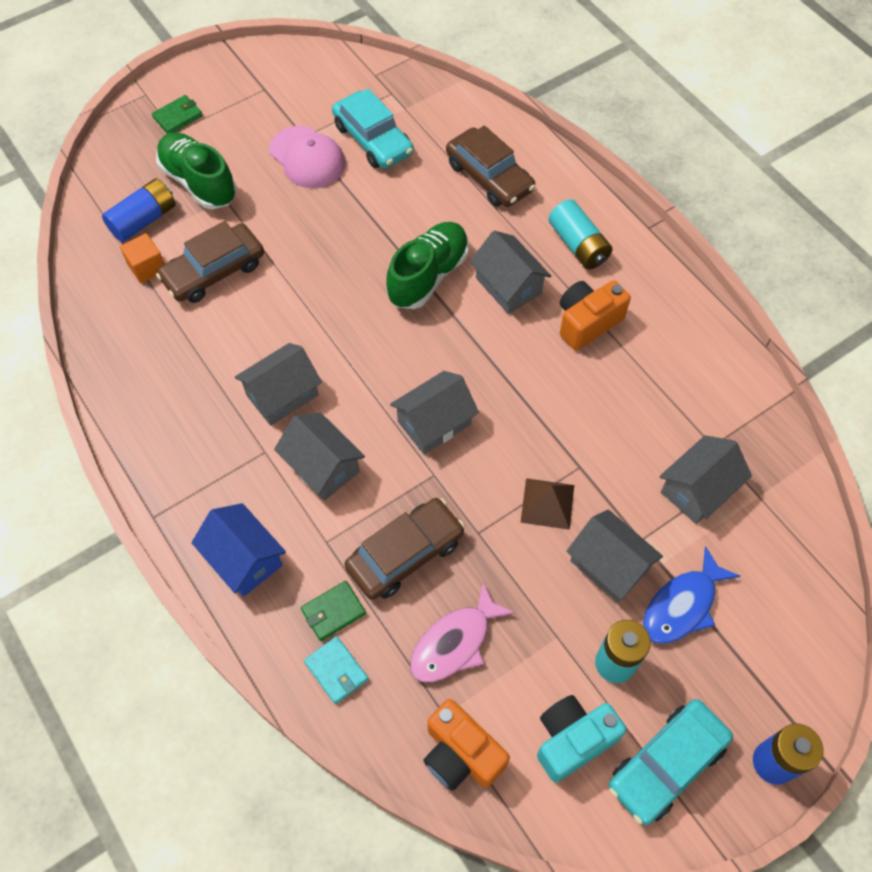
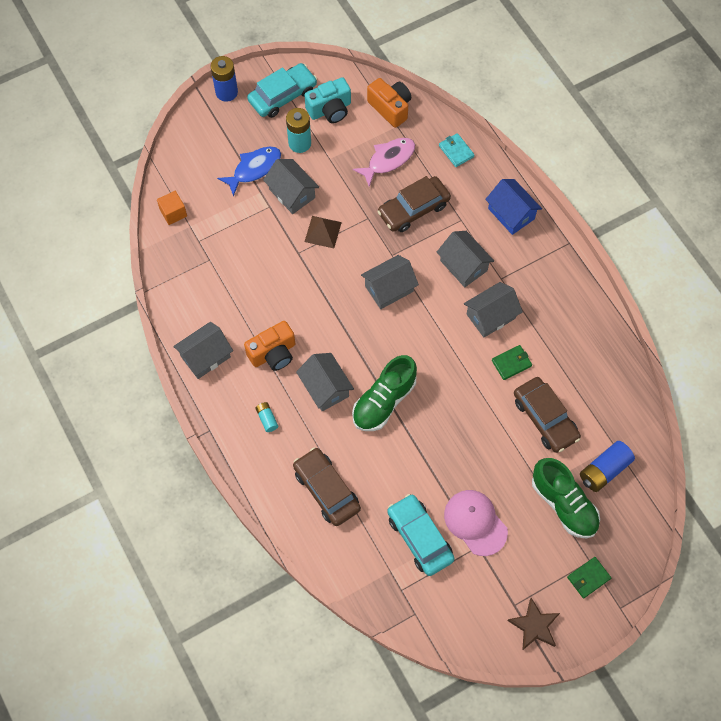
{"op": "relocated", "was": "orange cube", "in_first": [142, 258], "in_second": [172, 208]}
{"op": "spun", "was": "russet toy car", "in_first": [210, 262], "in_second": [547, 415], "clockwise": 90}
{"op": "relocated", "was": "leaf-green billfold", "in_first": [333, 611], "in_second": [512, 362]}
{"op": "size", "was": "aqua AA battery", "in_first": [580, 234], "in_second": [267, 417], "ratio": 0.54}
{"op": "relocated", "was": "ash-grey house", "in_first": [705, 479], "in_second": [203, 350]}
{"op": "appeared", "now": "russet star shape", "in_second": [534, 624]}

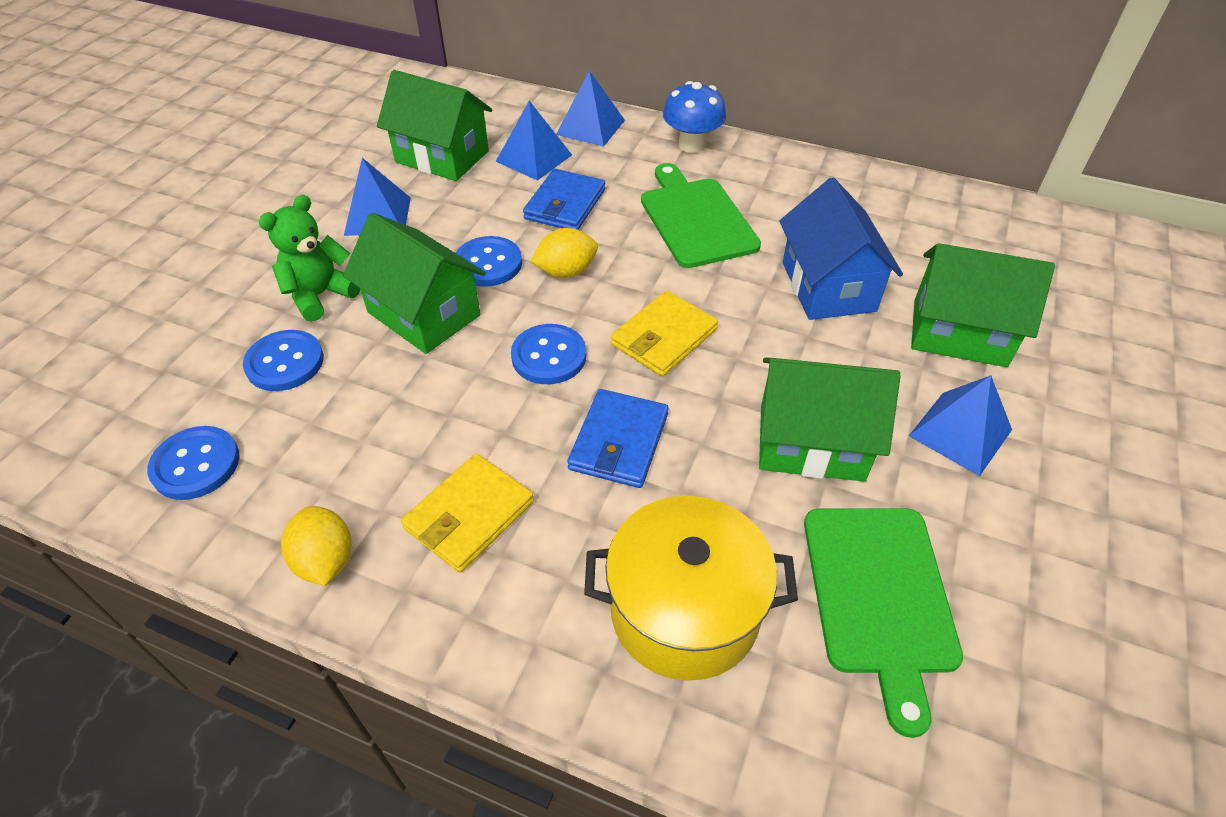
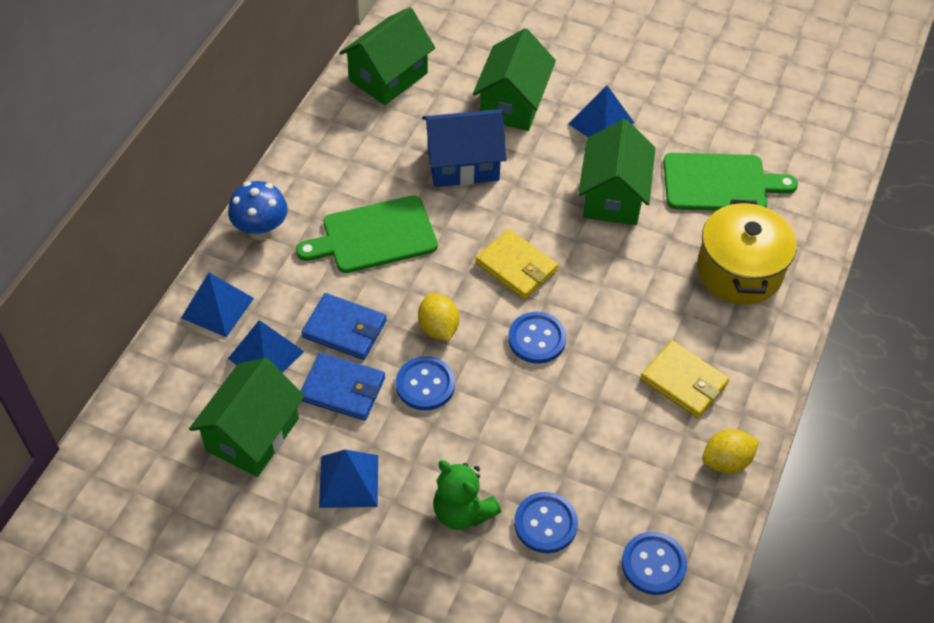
{"op": "relocated", "was": "leaf-green house", "in_first": [414, 283], "in_second": [387, 56]}
{"op": "relocated", "was": "blue billfold", "in_first": [618, 438], "in_second": [343, 386]}

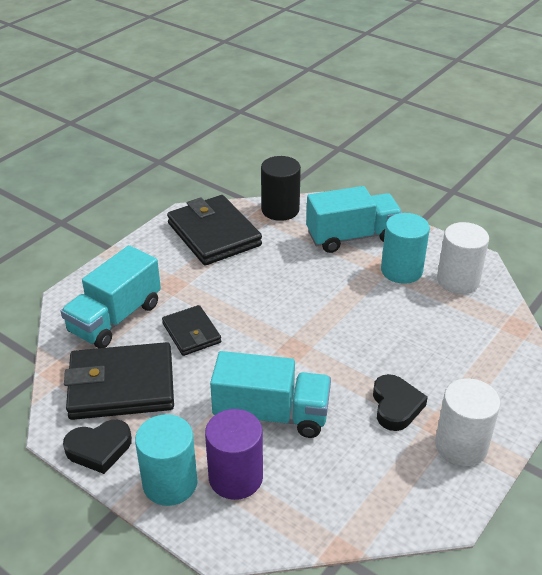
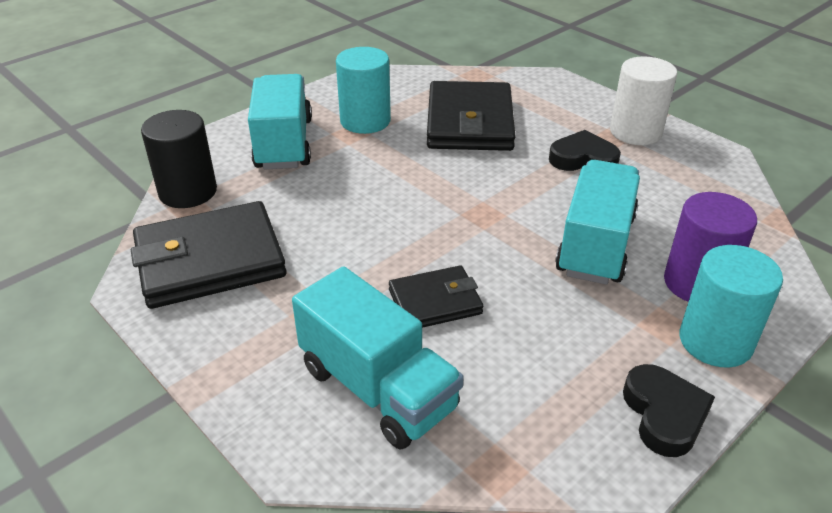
{"op": "relocated", "was": "jet-black billfold", "in_first": [119, 381], "in_second": [471, 116]}
{"op": "missing", "was": "snow-white solid cylinder", "in_first": [463, 258]}

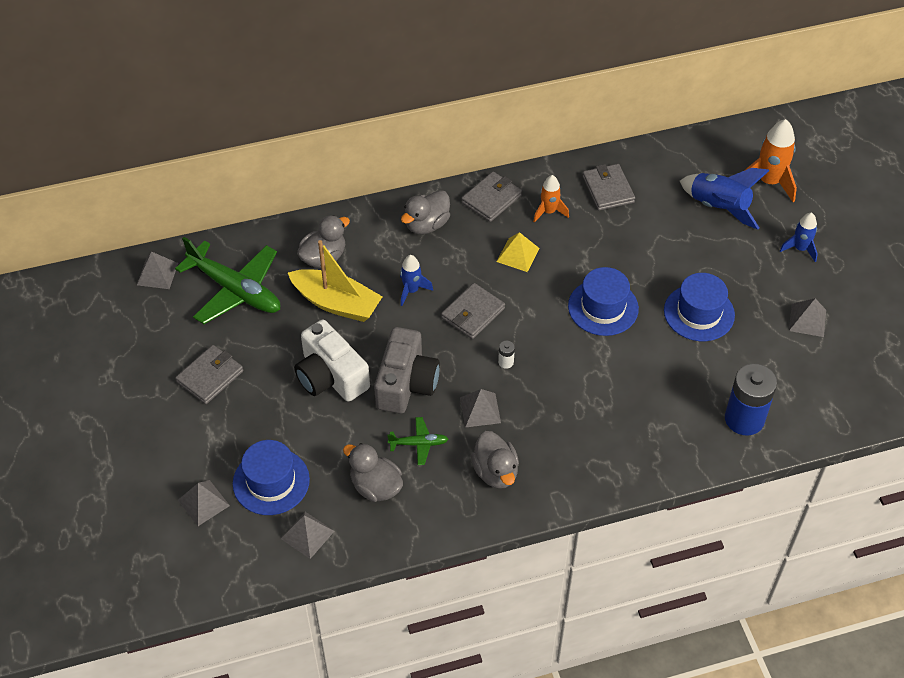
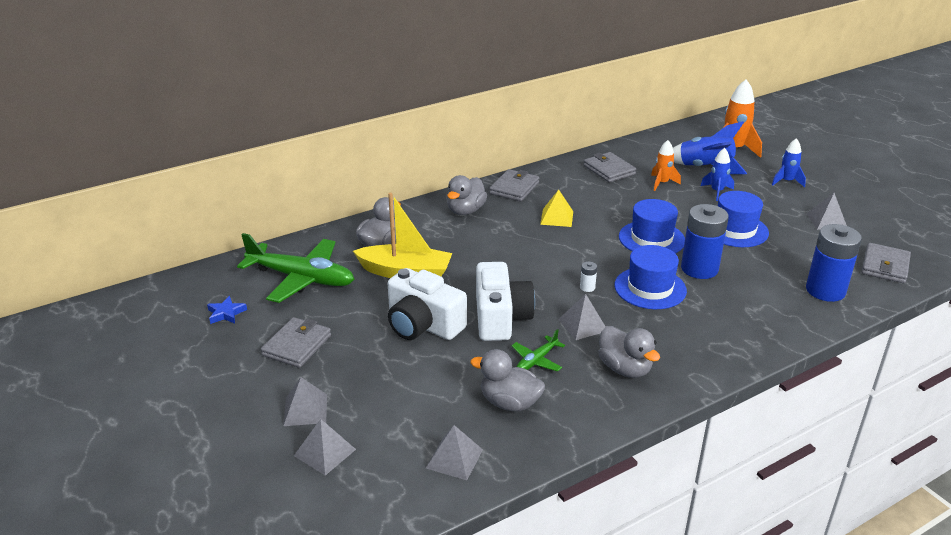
{"op": "relocated", "was": "ash-grey pyramid", "in_first": [157, 270], "in_second": [305, 401]}
{"op": "relocated", "was": "blue tall hat", "in_first": [271, 477], "in_second": [650, 277]}
{"op": "colour", "was": "ash-grey camera", "now": "snow-white camera", "in_first": [407, 370], "in_second": [505, 301]}
{"op": "spun", "was": "leaf-green plane", "in_first": [417, 441], "in_second": [538, 350], "clockwise": 150}
{"op": "relocated", "was": "blue spaceship", "in_first": [416, 280], "in_second": [717, 174]}
{"op": "relocated", "was": "ash-grey billfold", "in_first": [473, 311], "in_second": [886, 263]}
{"op": "relocated", "was": "orange spaceship", "in_first": [551, 199], "in_second": [666, 165]}
{"op": "appeared", "now": "blue star shape", "in_second": [227, 310]}
{"op": "appeared", "now": "blue AA battery", "in_second": [705, 241]}

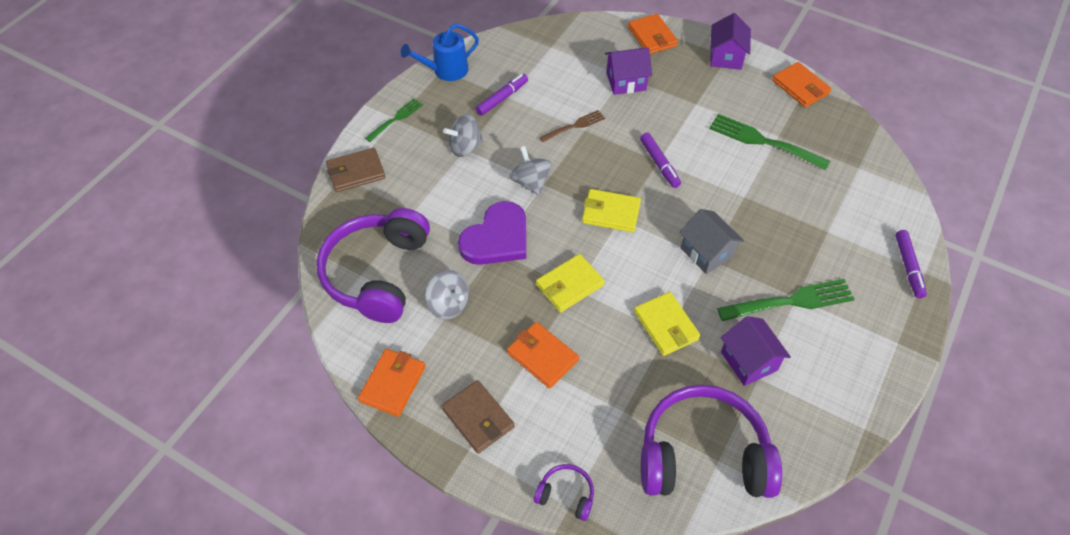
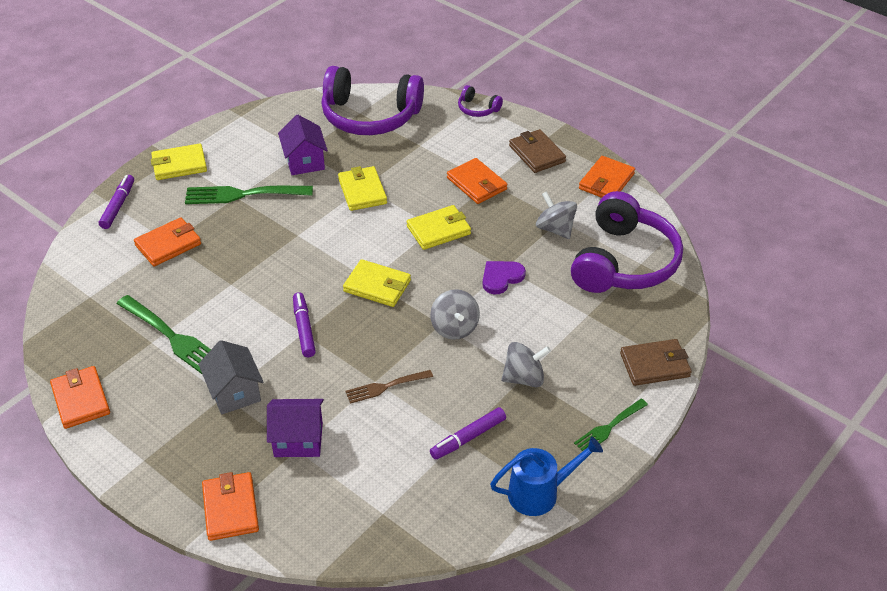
{"op": "size", "was": "royal purple heart shape", "in_first": [492, 233], "in_second": [504, 277], "ratio": 0.58}
{"op": "relocated", "was": "ash-grey house", "in_first": [711, 241], "in_second": [230, 377]}
{"op": "missing", "was": "royal purple house", "in_first": [730, 41]}
{"op": "appeared", "now": "orange billfold", "in_second": [167, 242]}
{"op": "appeared", "now": "golden billfold", "in_second": [179, 162]}

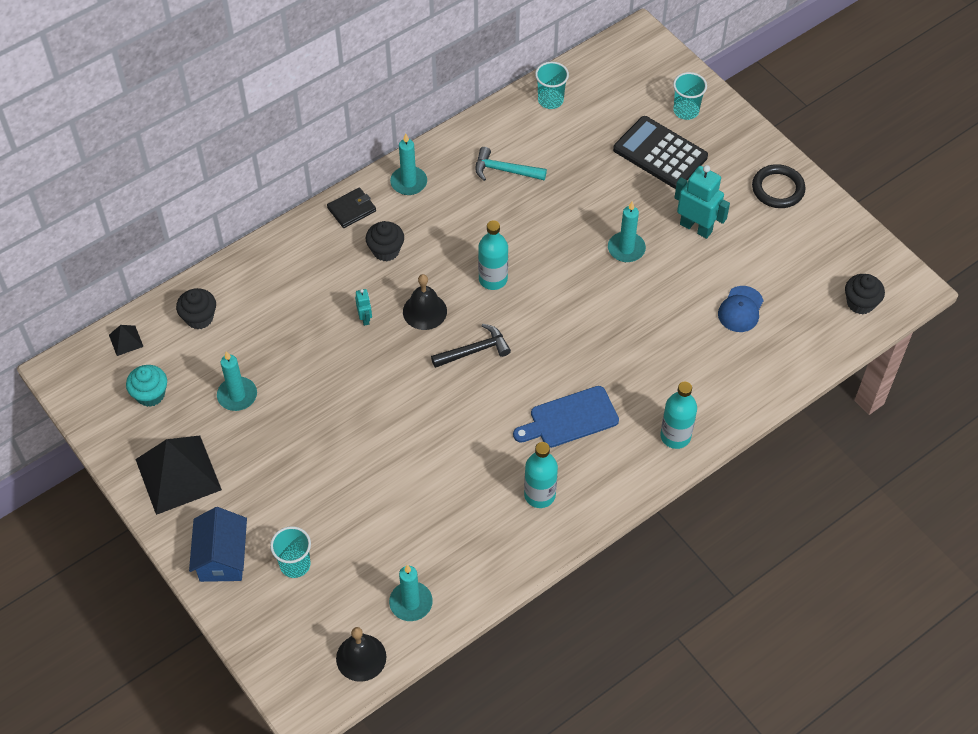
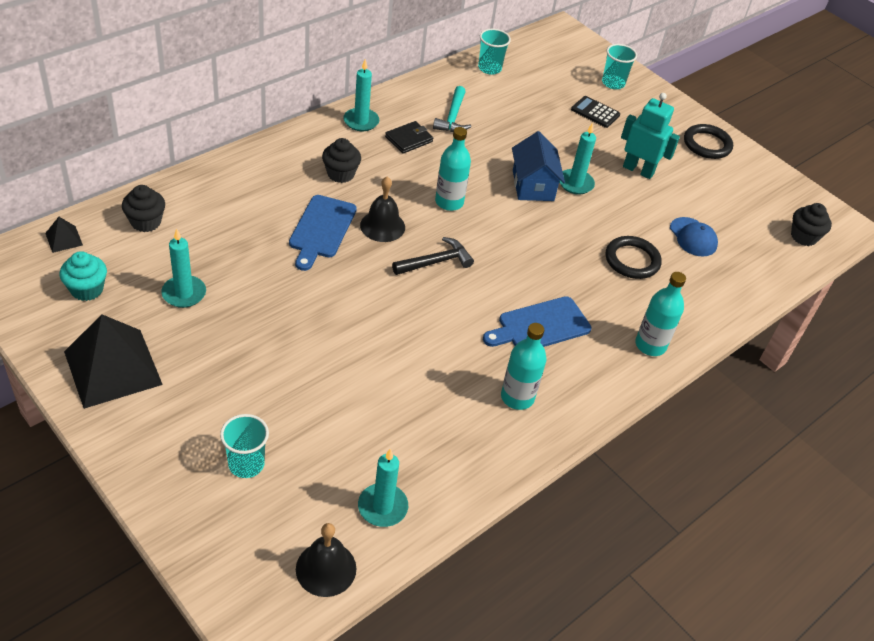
{"op": "relocated", "was": "blue house", "in_first": [218, 544], "in_second": [538, 166]}
{"op": "relocated", "was": "jet-black billfold", "in_first": [351, 208], "in_second": [409, 137]}
{"op": "exchanged", "was": "aqua toy robot", "now": "blue chopping board", "in_first": [363, 307], "in_second": [323, 233]}
{"op": "spun", "was": "aqua claw hammer", "in_first": [511, 164], "in_second": [452, 109], "clockwise": -90}
{"op": "size", "was": "jet-black pocket calculator", "in_first": [660, 152], "in_second": [595, 112], "ratio": 0.56}
{"op": "spun", "was": "blue baseball cap", "in_first": [741, 309], "in_second": [694, 237], "clockwise": -45}
{"op": "appeared", "now": "jet-black hoop", "in_second": [634, 257]}

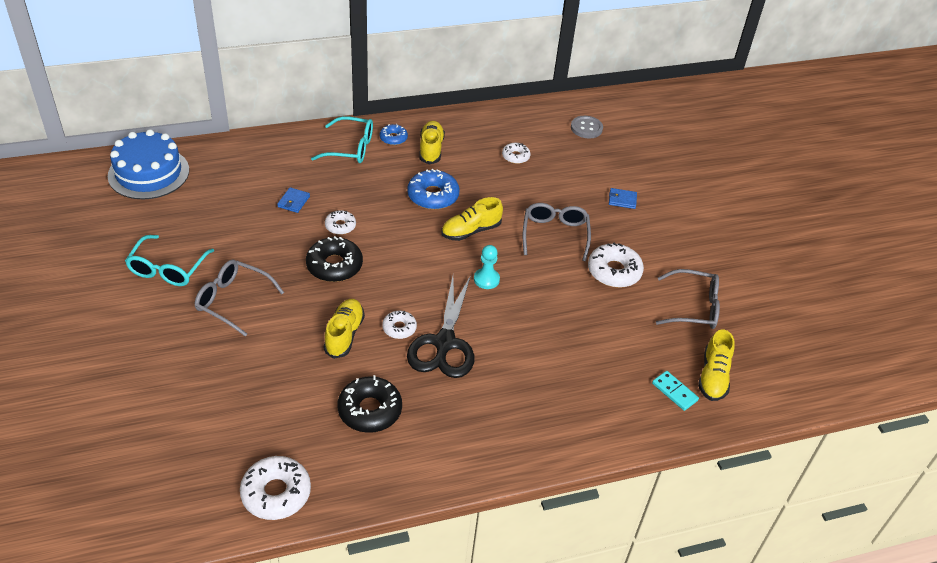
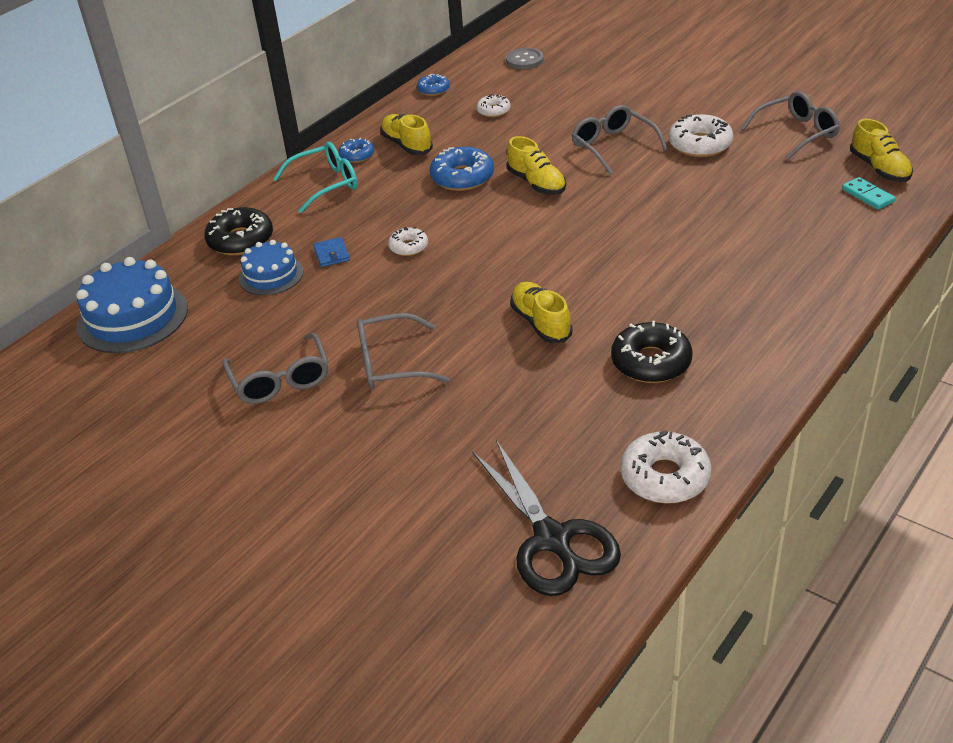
{"op": "colour", "was": "aqua glasses", "now": "ash-grey glasses", "in_first": [169, 260], "in_second": [275, 368]}
{"op": "relocated", "was": "jet-black glazed donut", "in_first": [334, 259], "in_second": [238, 231]}
{"op": "missing", "was": "snow-white glazed donut", "in_first": [399, 325]}
{"op": "relocated", "was": "jet-black shears", "in_first": [440, 326], "in_second": [546, 518]}
{"op": "spun", "was": "golden sneaker", "in_first": [472, 219], "in_second": [536, 165], "clockwise": -60}
{"op": "missing", "was": "aqua chess pawn", "in_first": [487, 267]}
{"op": "missing", "was": "blue billfold", "in_first": [623, 198]}
{"op": "spun", "was": "aqua domino piece", "in_first": [675, 391], "in_second": [869, 193], "clockwise": 45}
{"op": "appeared", "now": "blue layer cake", "in_second": [271, 267]}
{"op": "appeared", "now": "blue glazed donut", "in_second": [433, 85]}

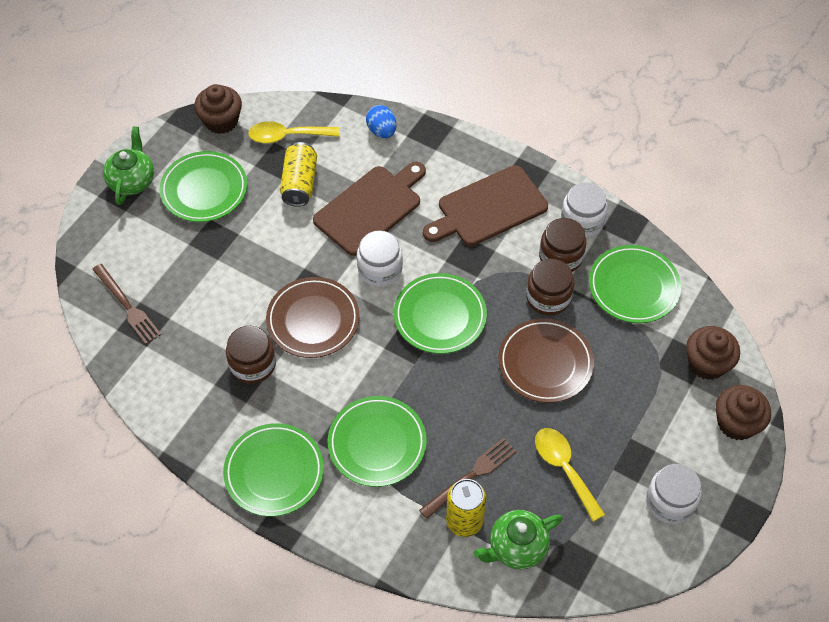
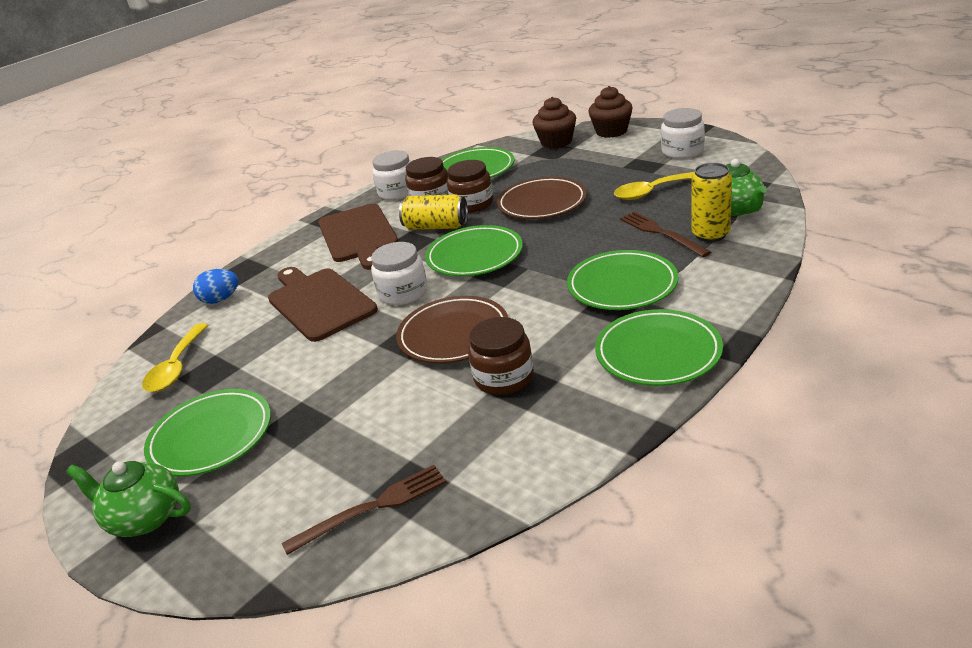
{"op": "missing", "was": "russet cupcake", "in_first": [218, 109]}
{"op": "relocated", "was": "golden soda can", "in_first": [298, 174], "in_second": [433, 212]}

